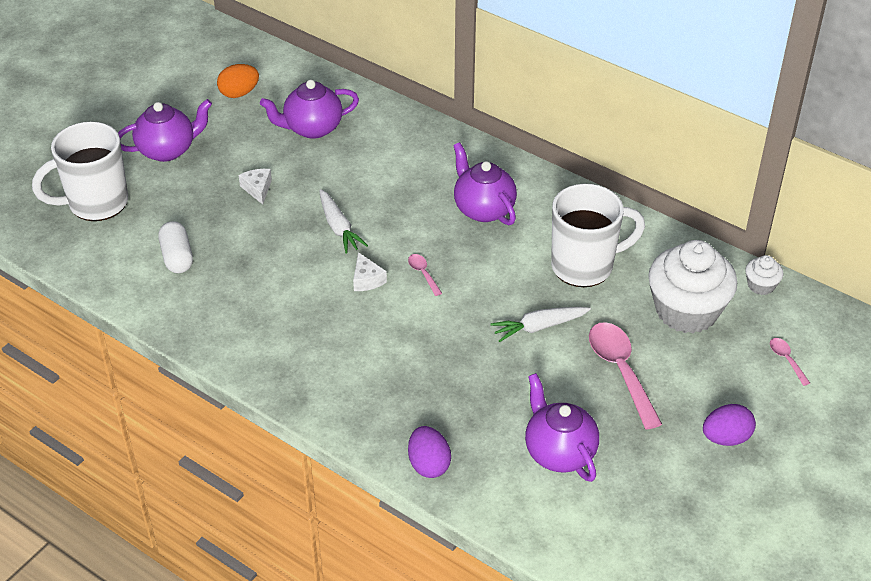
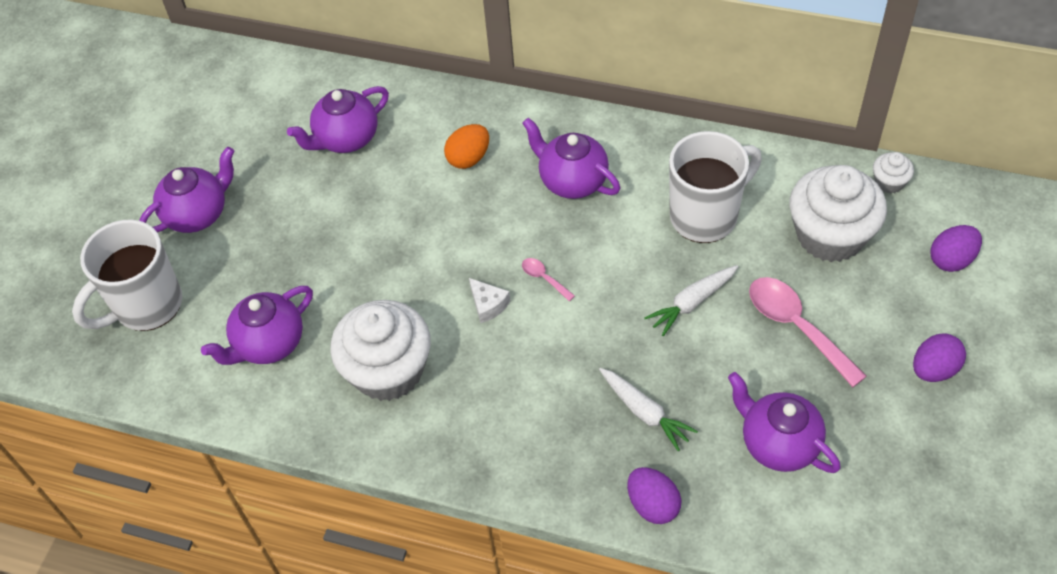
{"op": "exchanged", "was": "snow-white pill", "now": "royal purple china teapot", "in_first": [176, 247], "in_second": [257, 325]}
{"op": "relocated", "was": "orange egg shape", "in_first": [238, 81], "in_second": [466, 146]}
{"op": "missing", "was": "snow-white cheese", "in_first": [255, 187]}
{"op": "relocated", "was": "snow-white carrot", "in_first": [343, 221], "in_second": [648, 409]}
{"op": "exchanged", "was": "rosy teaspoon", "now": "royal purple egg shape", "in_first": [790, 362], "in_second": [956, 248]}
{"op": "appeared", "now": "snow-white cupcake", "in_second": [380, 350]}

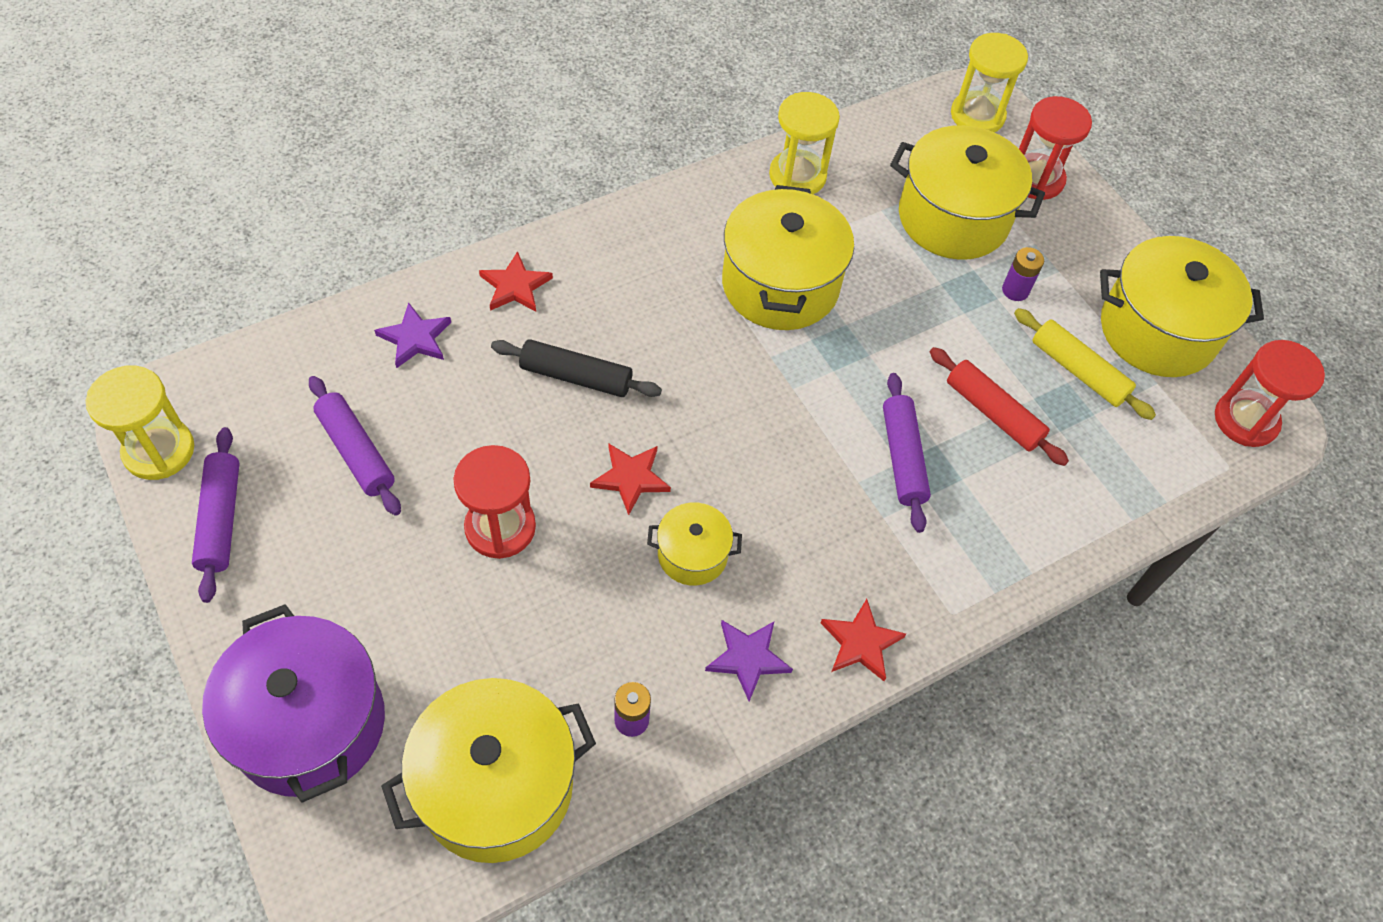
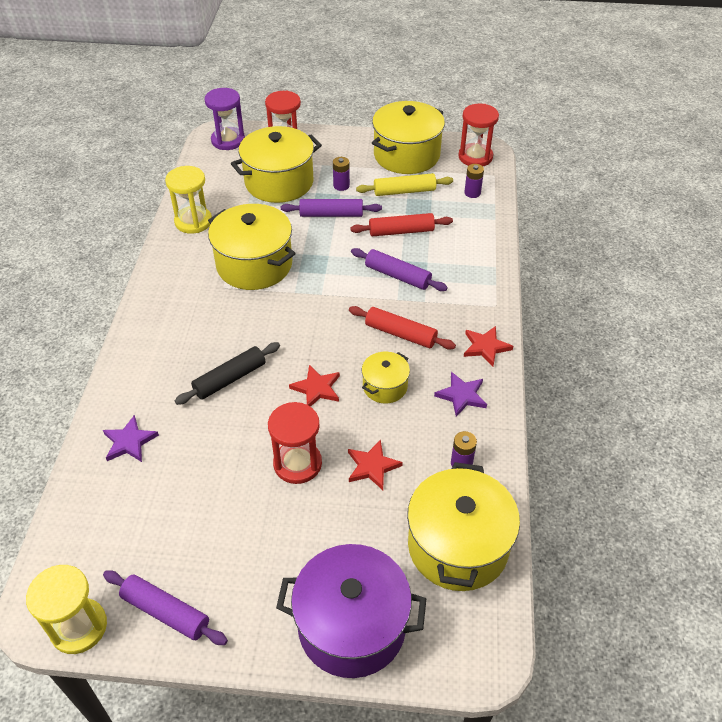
{"op": "relocated", "was": "royal purple pastry roller", "in_first": [355, 446], "in_second": [331, 208]}
{"op": "relocated", "was": "scarlet star shape", "in_first": [516, 281], "in_second": [375, 464]}
{"op": "colour", "was": "golden sand timer", "now": "royal purple sand timer", "in_first": [989, 82], "in_second": [224, 119]}
{"op": "appeared", "now": "scarlet pastry roller", "in_second": [402, 328]}
{"op": "appeared", "now": "royal purple AA battery", "in_second": [474, 181]}

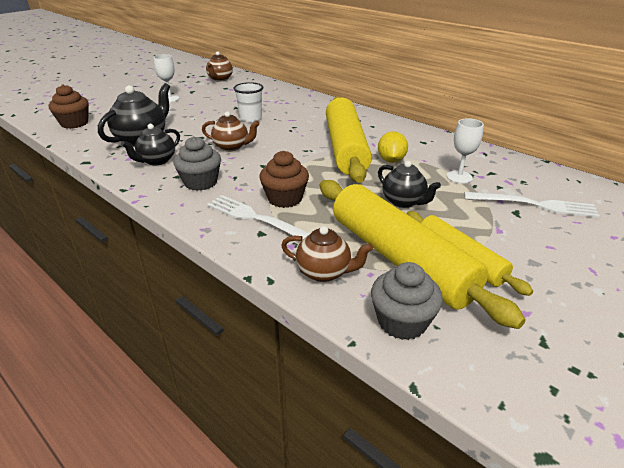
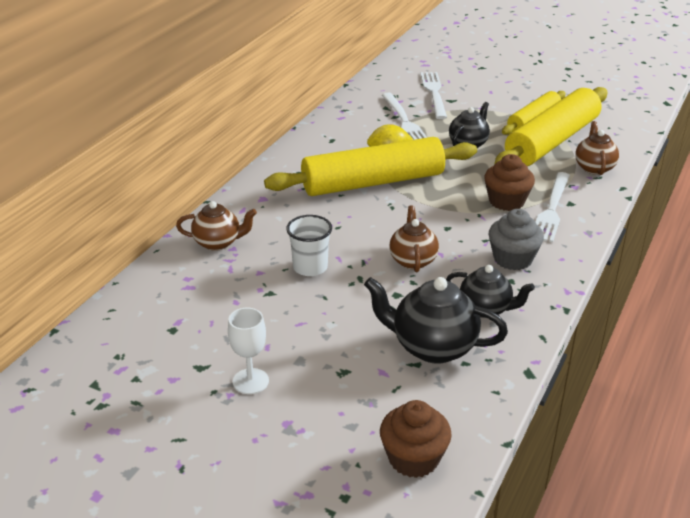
{"op": "relocated", "was": "russet china teapot", "in_first": [219, 66], "in_second": [216, 226]}
{"op": "missing", "was": "ash-grey cupcake", "in_first": [407, 301]}
{"op": "exchanged", "was": "snow-white goblet", "now": "snow-white table fork", "in_first": [465, 151], "in_second": [404, 116]}

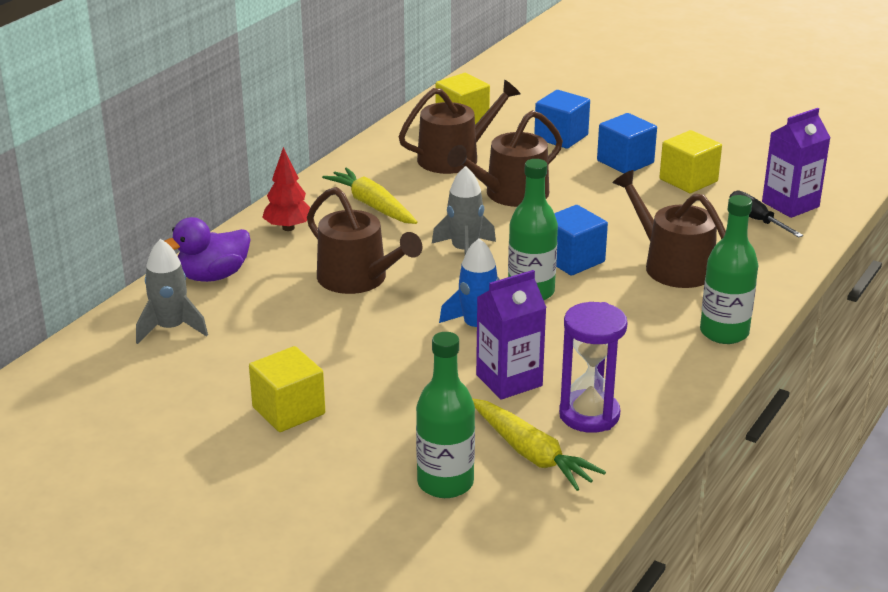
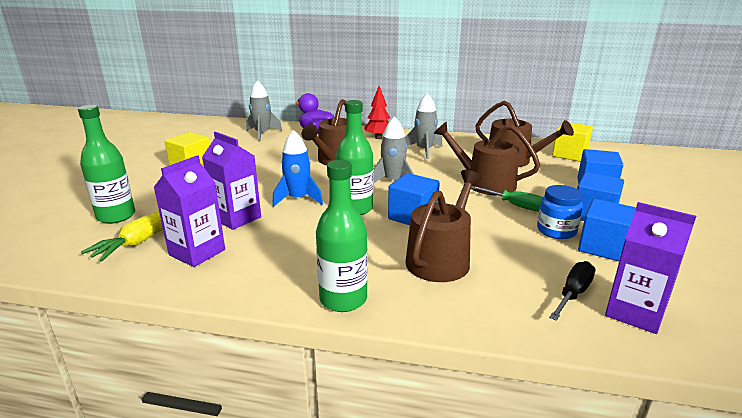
{"op": "exchanged", "was": "golden carrot", "now": "ash-grey spaceship", "in_first": [369, 195], "in_second": [424, 126]}
{"op": "exchanged", "was": "royal purple sand timer", "now": "royal purple milk carton", "in_first": [593, 367], "in_second": [189, 211]}
{"op": "colour", "was": "golden cube", "now": "blue cube", "in_first": [691, 161], "in_second": [607, 230]}
{"op": "appeared", "now": "leaf-green hand screwdriver", "in_second": [507, 199]}
{"op": "appeared", "now": "blue jam jar", "in_second": [560, 212]}

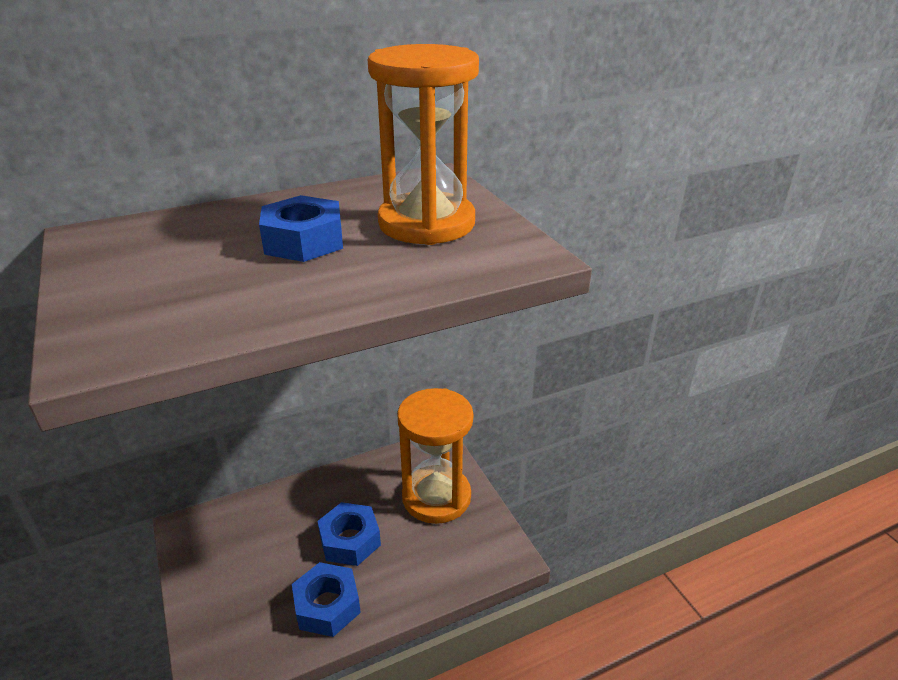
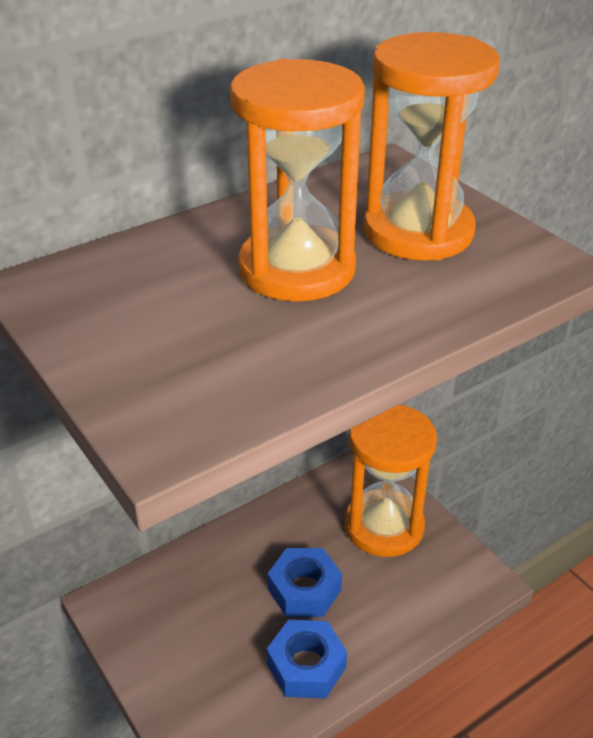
{"op": "exchanged", "was": "blue hexagon nut", "now": "orange sand timer", "in_first": [301, 228], "in_second": [297, 180]}

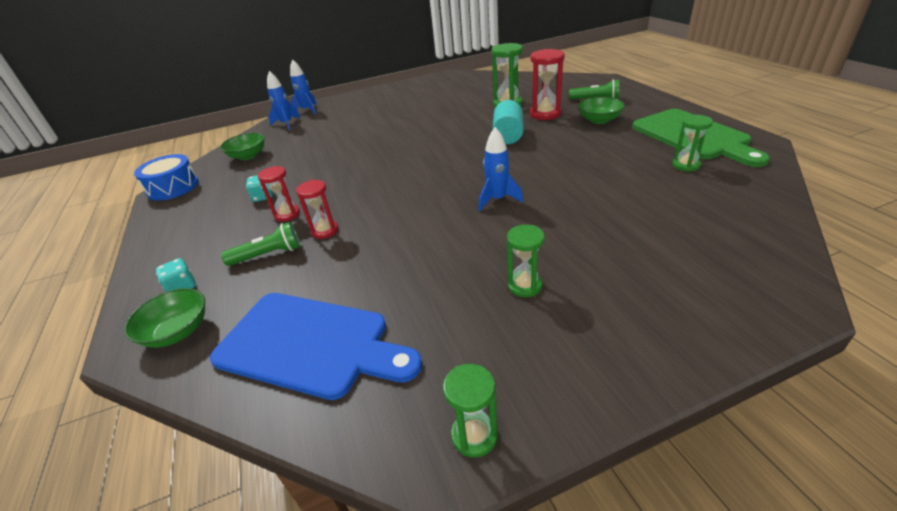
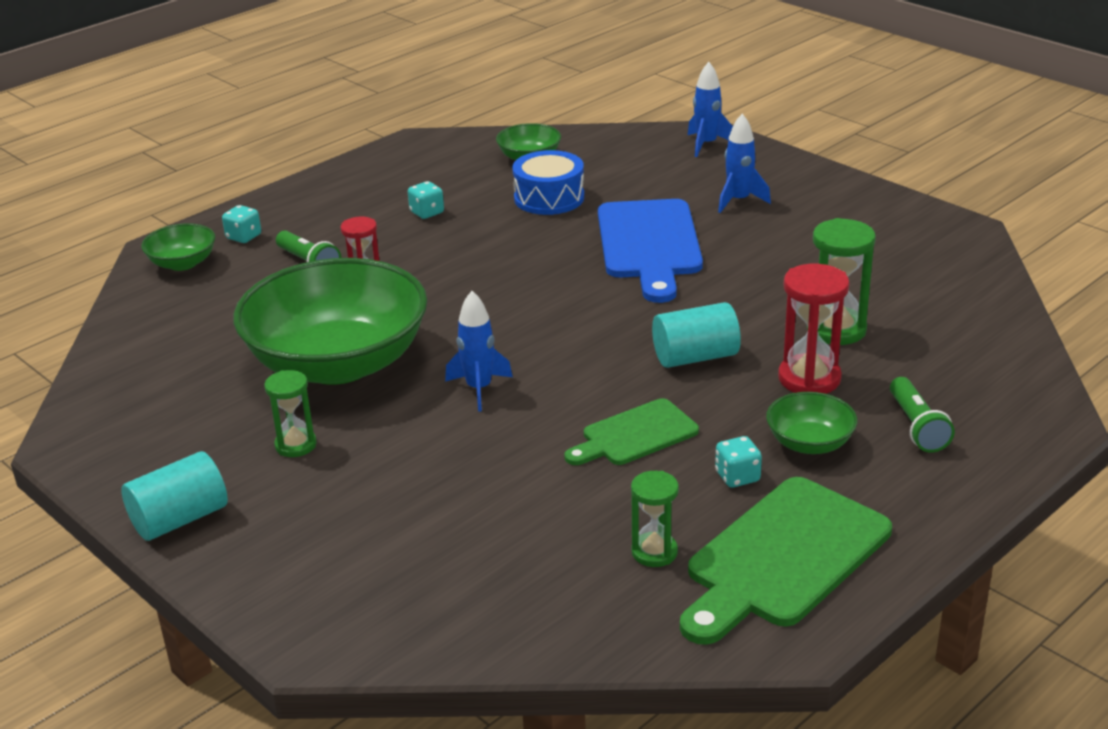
{"op": "relocated", "was": "blue drum", "in_first": [166, 177], "in_second": [548, 182]}
{"op": "relocated", "was": "blue chopping board", "in_first": [316, 346], "in_second": [650, 251]}
{"op": "missing", "was": "scarlet sand timer", "in_first": [279, 194]}
{"op": "relocated", "was": "blue spaceship", "in_first": [284, 100], "in_second": [744, 163]}
{"op": "missing", "was": "leaf-green sand timer", "in_first": [470, 411]}
{"op": "appeared", "now": "aqua solid cylinder", "in_second": [174, 496]}
{"op": "appeared", "now": "leaf-green serving bowl", "in_second": [330, 321]}
{"op": "appeared", "now": "leaf-green chopping board", "in_second": [632, 431]}
{"op": "appeared", "now": "aqua game die", "in_second": [738, 462]}

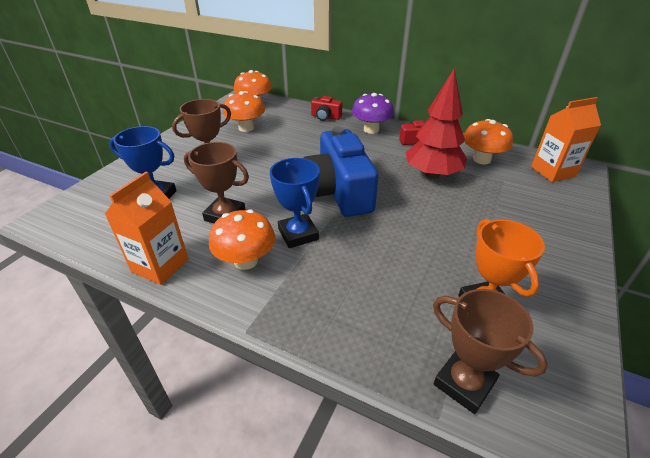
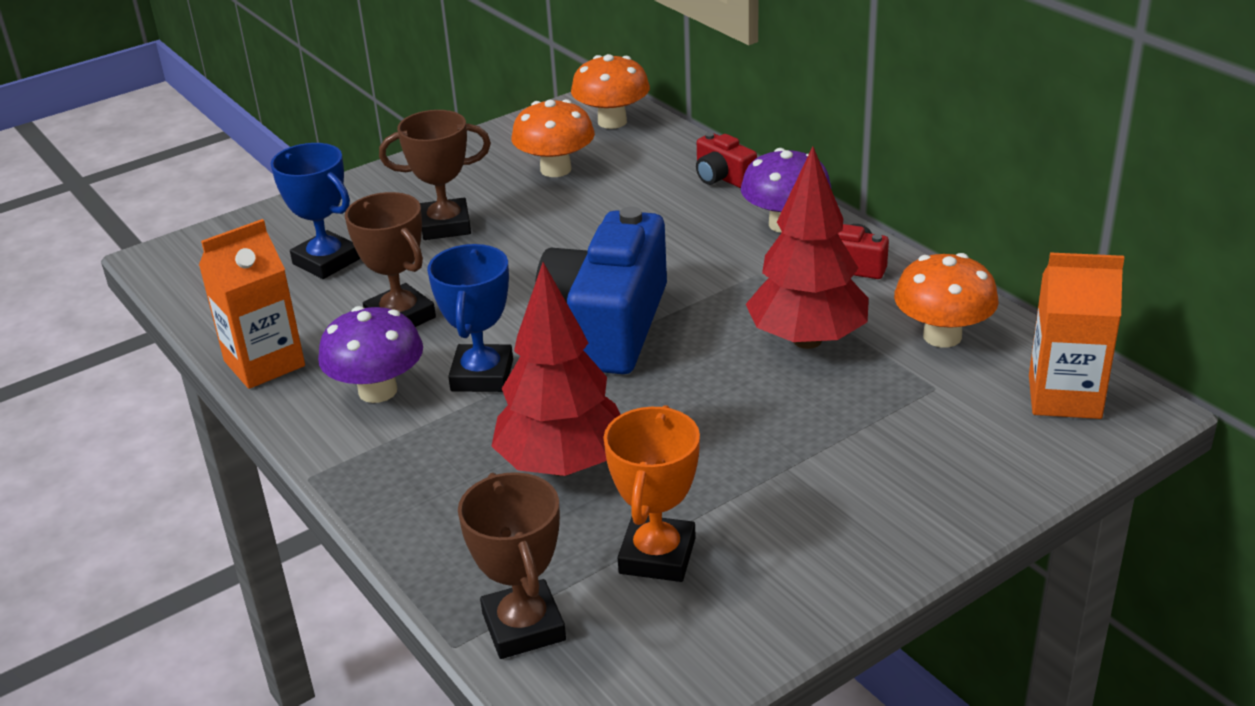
{"op": "colour", "was": "orange toadstool", "now": "royal purple toadstool", "in_first": [242, 240], "in_second": [370, 354]}
{"op": "appeared", "now": "scarlet toy tree", "in_second": [556, 369]}

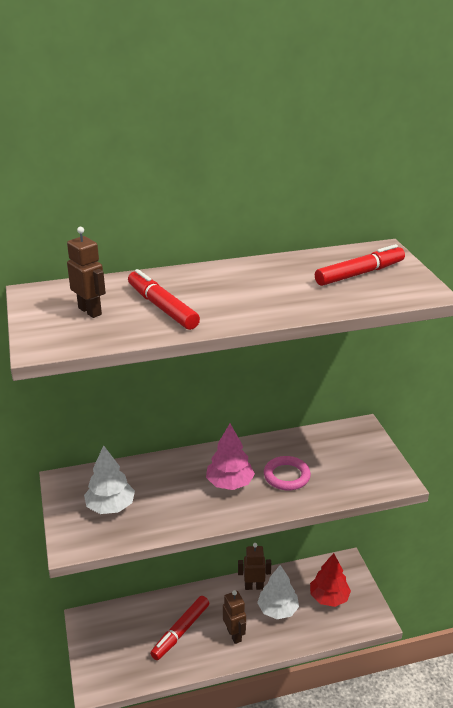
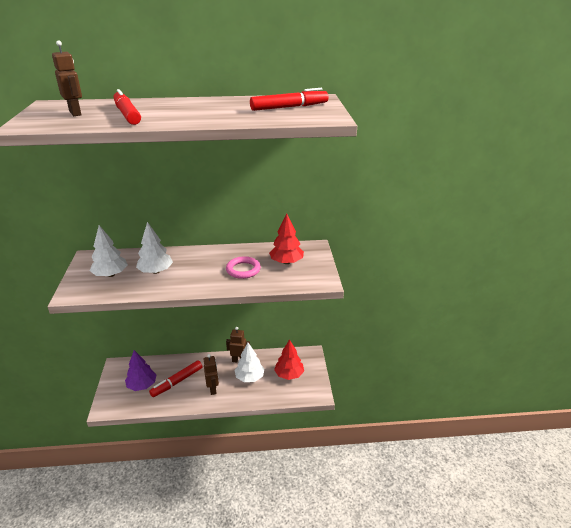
{"op": "missing", "was": "rosy toy tree", "in_first": [230, 457]}
{"op": "appeared", "now": "royal purple toy tree", "in_second": [140, 370]}
{"op": "appeared", "now": "snow-white toy tree", "in_second": [154, 248]}
{"op": "appeared", "now": "scarlet toy tree", "in_second": [286, 239]}

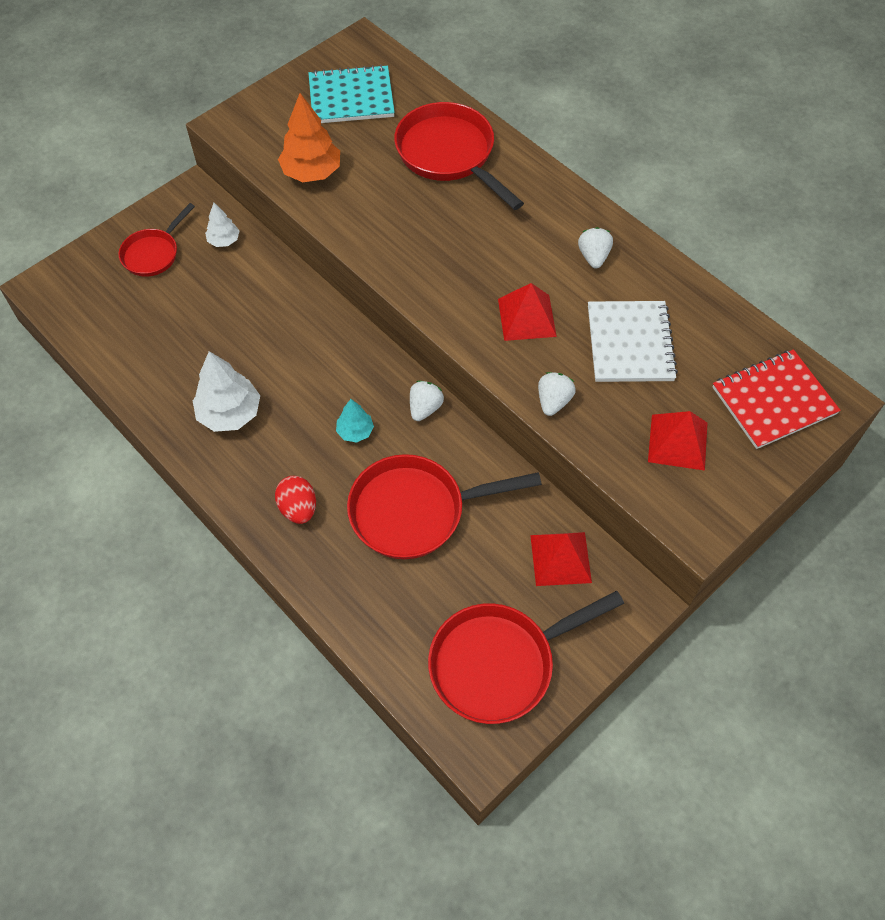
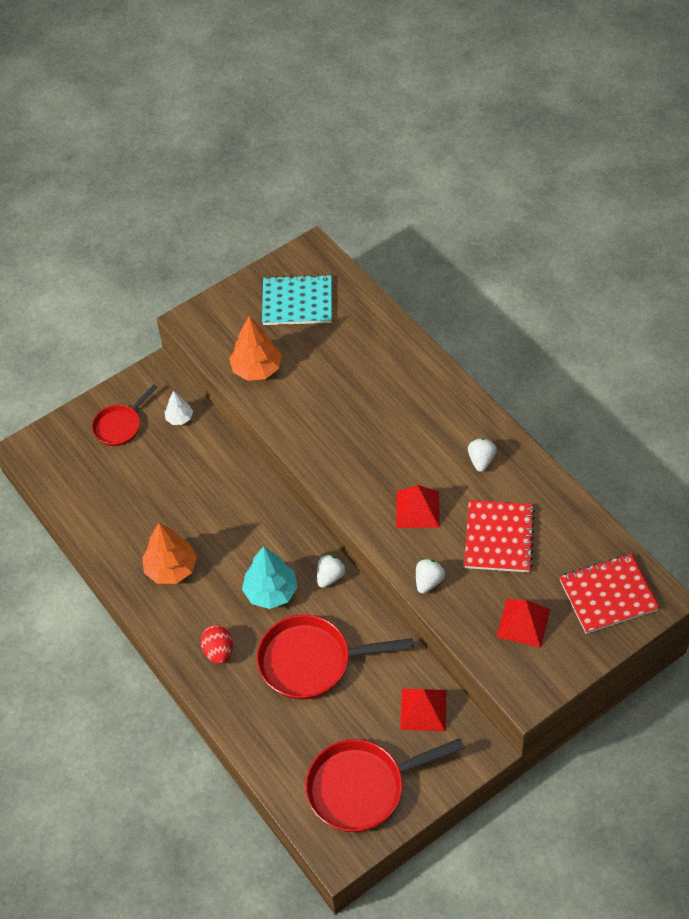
{"op": "colour", "was": "snow-white toy tree", "now": "orange toy tree", "in_first": [226, 391], "in_second": [169, 553]}
{"op": "size", "was": "aqua toy tree", "in_first": [355, 421], "in_second": [270, 577], "ratio": 1.78}
{"op": "missing", "was": "scarlet frying pan", "in_first": [459, 156]}
{"op": "colour", "was": "snow-white exercise book", "now": "scarlet exercise book", "in_first": [633, 341], "in_second": [499, 536]}

